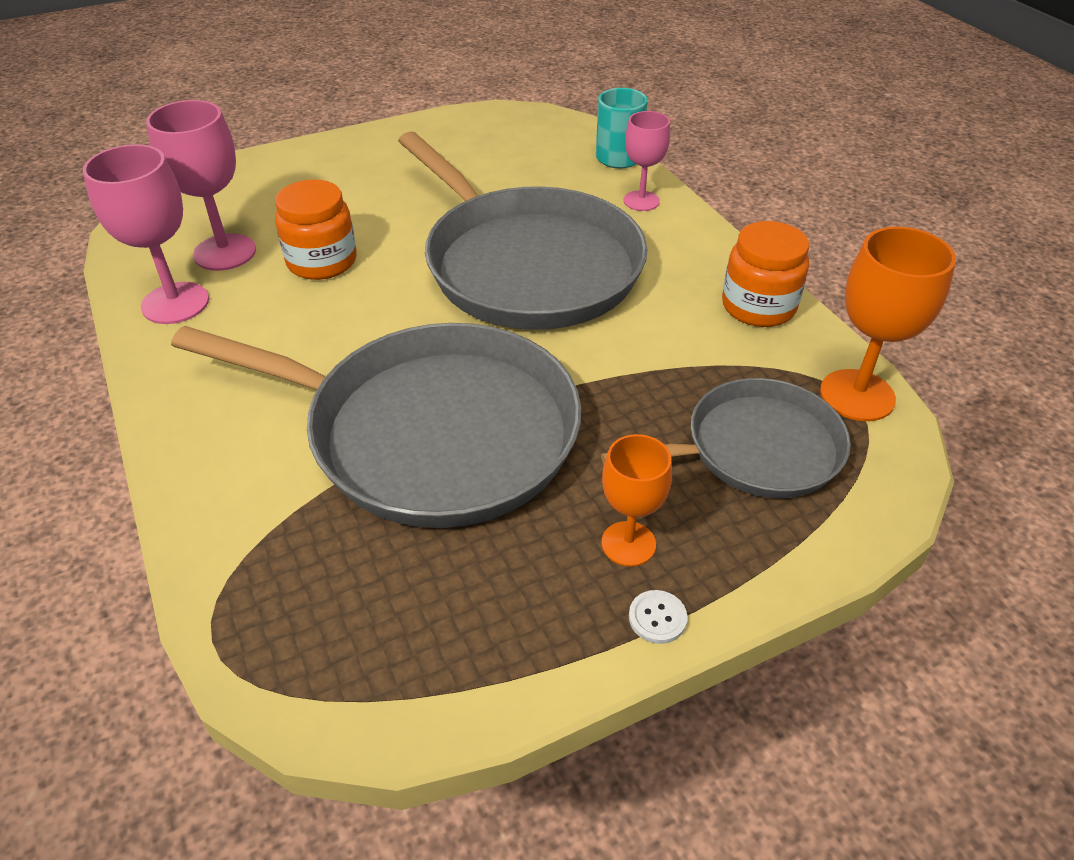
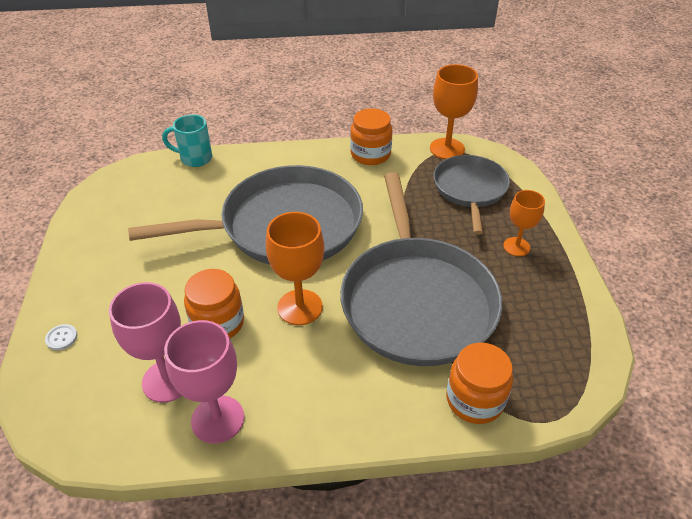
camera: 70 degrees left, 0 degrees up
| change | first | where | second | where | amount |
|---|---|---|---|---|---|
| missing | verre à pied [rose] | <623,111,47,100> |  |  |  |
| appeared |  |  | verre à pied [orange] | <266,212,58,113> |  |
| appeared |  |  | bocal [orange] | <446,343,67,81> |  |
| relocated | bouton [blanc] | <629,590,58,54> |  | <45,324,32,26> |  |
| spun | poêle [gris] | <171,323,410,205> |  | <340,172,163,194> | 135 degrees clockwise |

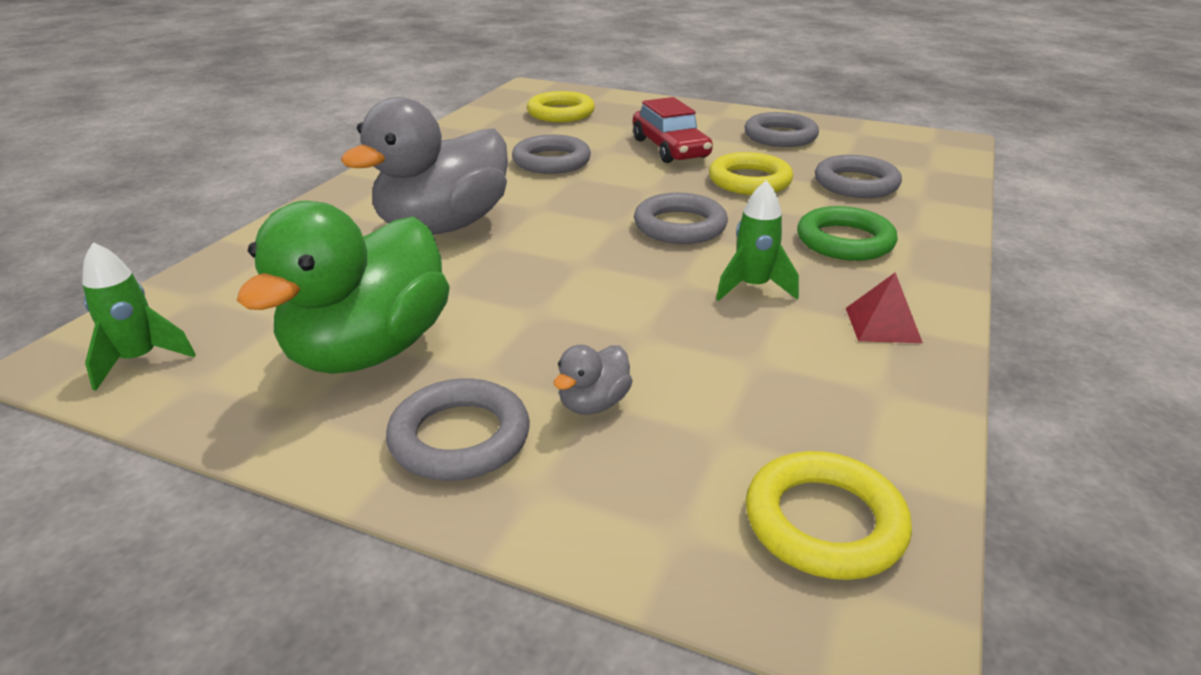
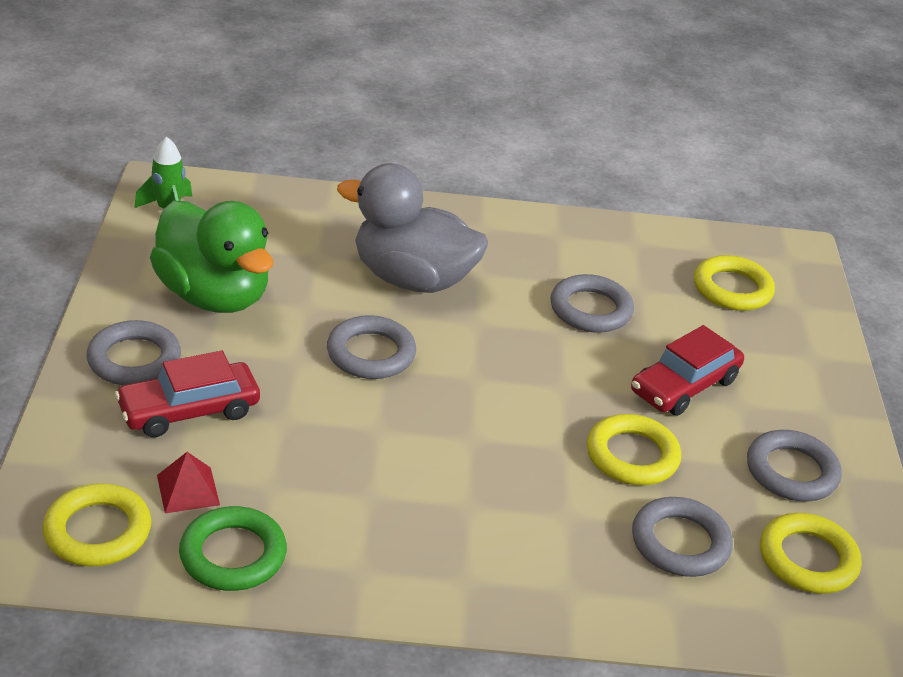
camera: 65 degrees right, 5 degrees up
| change | first | where | second | where | amount |
|---|---|---|---|---|---|
| missing | fusée [vert] | <716,180,83,121> |  |  |  |
| appeared |  |  | anneau [jaune] | <760,513,102,81> |  |
| relocated | anneau [gris] | <634,193,94,51> |  | <327,315,89,64> |  |
| relocated | anneau [vert] | <797,206,101,55> |  | <179,506,108,85> |  |
| relocated | pyramide [rouge] | <846,272,77,71> |  | <157,452,63,61> |  |
| exchanged | canard [gris] | <554,345,79,70> | voiture [rouge] | <115,351,145,86> |  |
| spun | canard [vert] | <236,201,214,173> |  | <150,201,123,112> | 135 degrees counterclockwise |

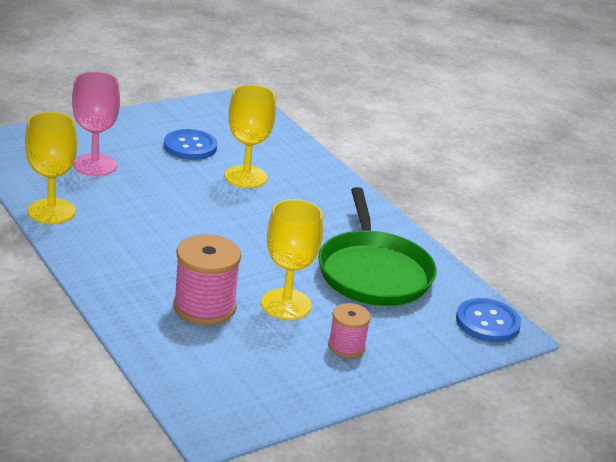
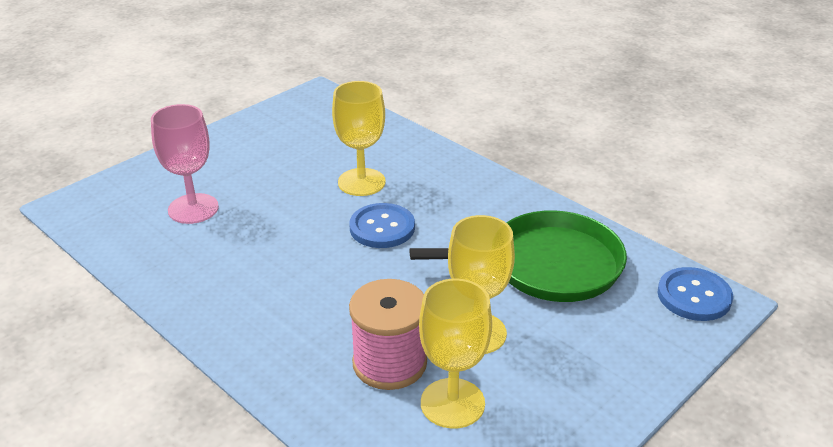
camera: 10 degrees left, 5 degrees up
| change | first | where | second | where | amount |
|---|---|---|---|---|---|
| missing | bobine [rose] | <328,303,43,55> |  |  |  |
| relocated | verre à pied [jaune] | <25,112,52,112> |  | <419,279,73,150> |  |
| relocated | bouton [bleu] | <164,129,53,31> |  | <349,203,66,45> |  |
| spun | poêle [vert] | <318,187,119,119> |  | <410,210,217,92> | 75 degrees counterclockwise |

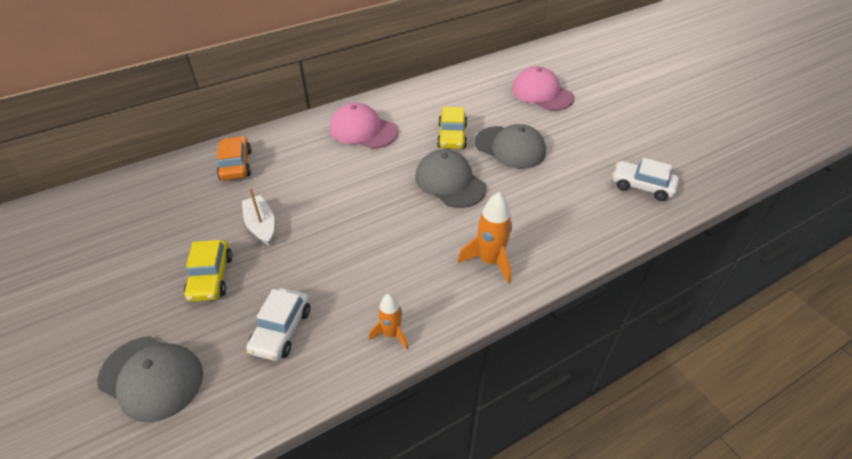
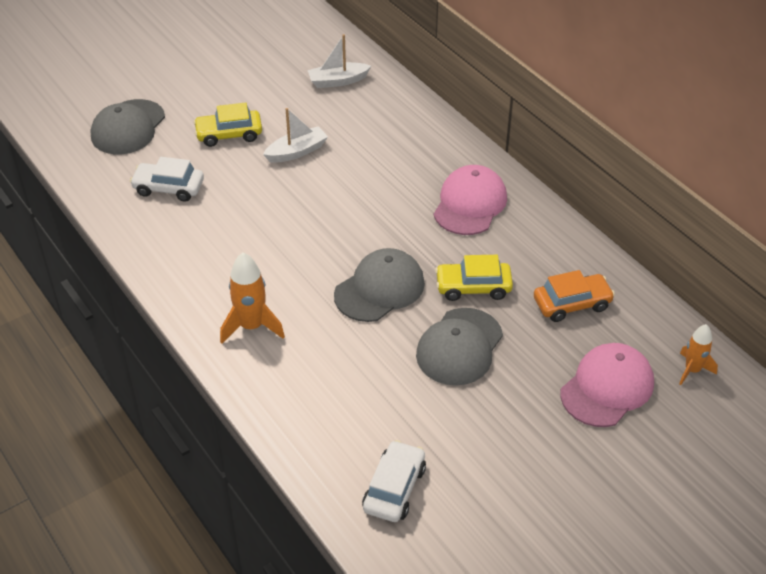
camera: 85 degrees right, 0 degrees up
| change | first | where | second | where | amount |
|---|---|---|---|---|---|
| appeared |  |  | bateau [blanc] | <307,34,64,54> |  |
| relocated | voiture [orange] | <217,136,34,44> |  | <534,270,81,52> |  |
| relocated | fusée [orange] | <369,294,39,55> |  | <679,324,39,61> |  |

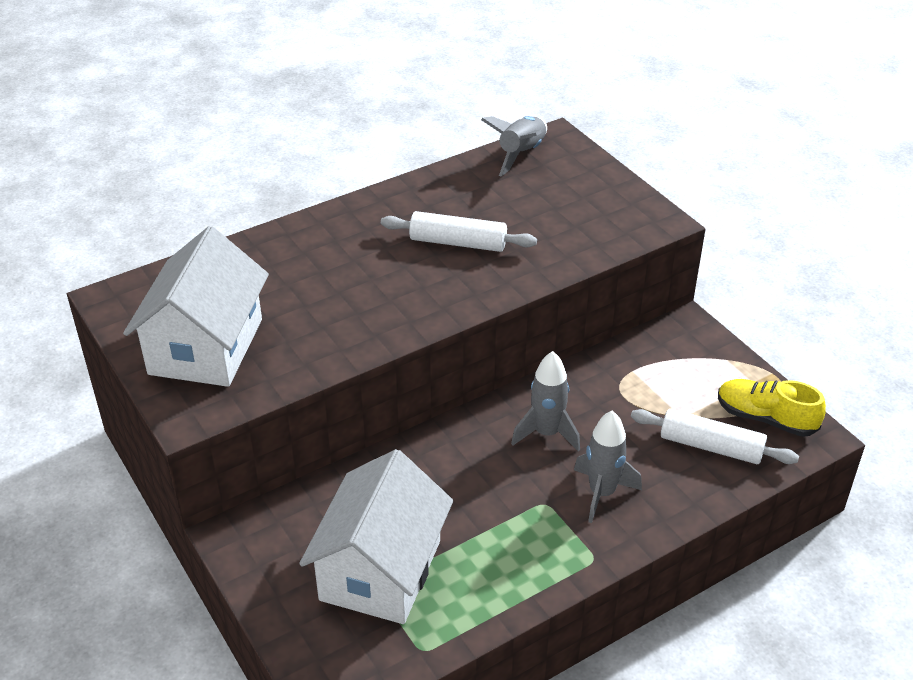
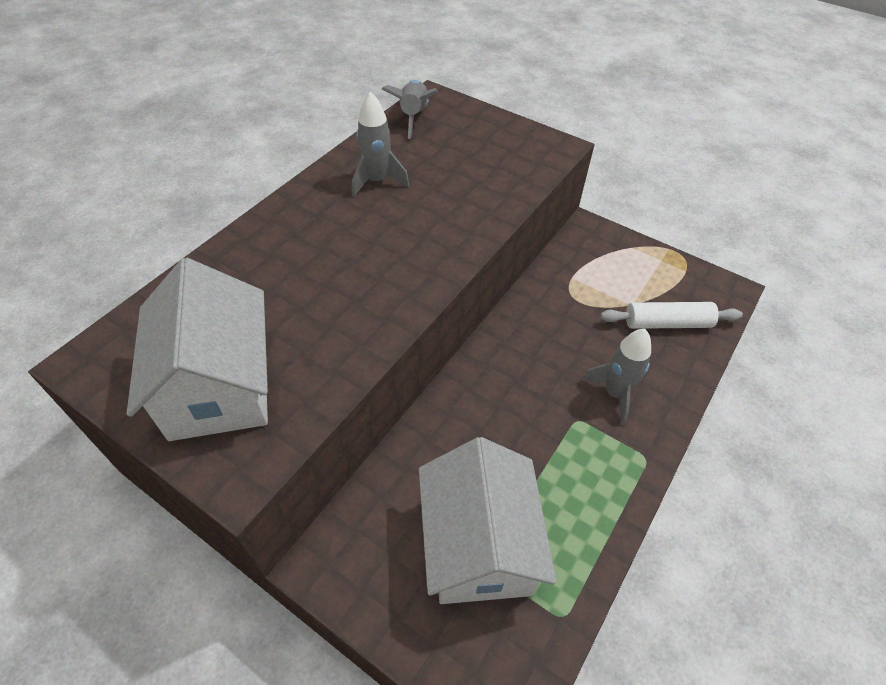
camera: 25 degrees left, 10 degrees up
| change | first | where | second | where | amount |
|---|---|---|---|---|---|
| missing | rouleau à pâtisserie [blanc] | <381,211,156,41> |  |  |  |
| missing | chaussure [jaune] | <718,379,108,58> |  |  |  |
| relocated | fusée [gris] | <511,351,69,101> |  | <352,91,57,106> |  |

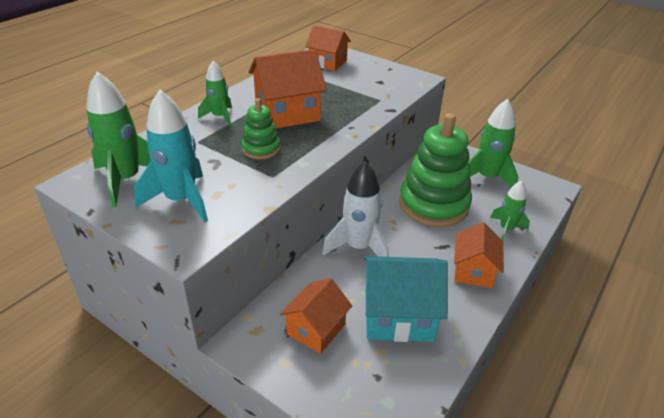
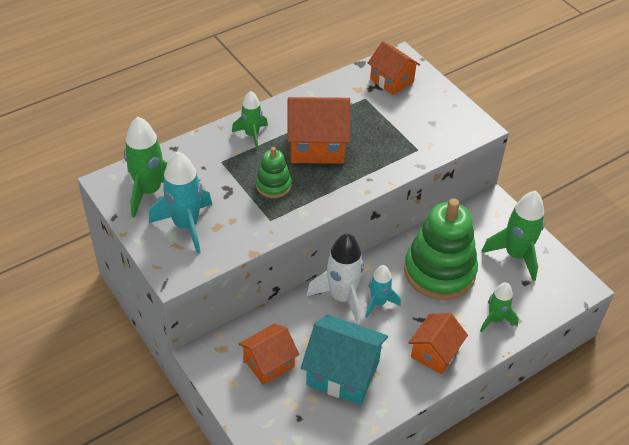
camera: 20 degrees right, 10 degrees up
| change | first | where | second | where | amount |
|---|---|---|---|---|---|
| appeared |  |  | fusée [turquoise] | <365,265,36,53> |  |

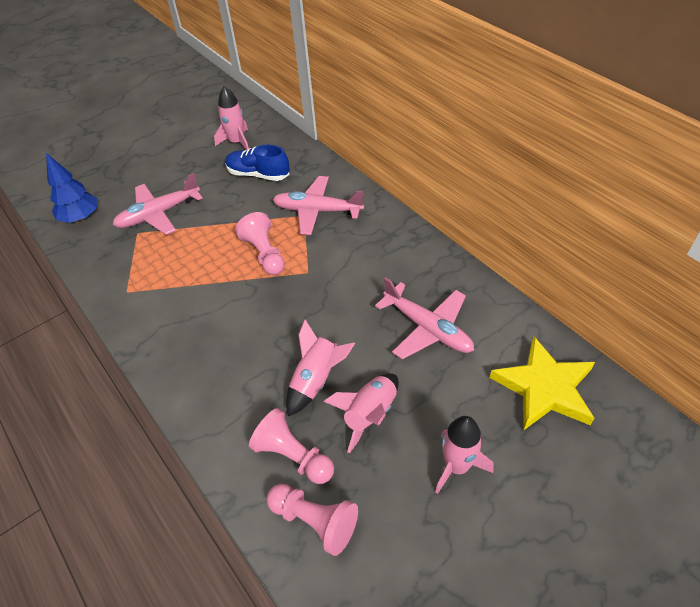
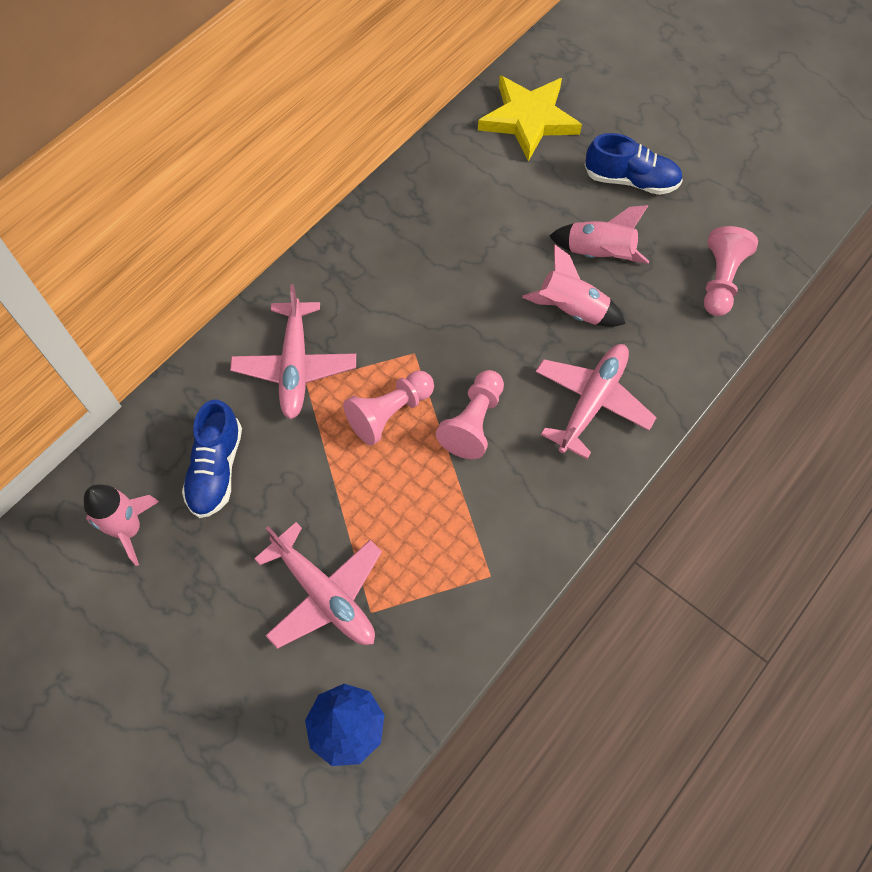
camera: 105 degrees left, 15 degrees up
| change | first | where | second | where | amount |
|---|---|---|---|---|---|
| relocated | pion [rose] | <249,408,85,76> |  | <436,370,68,89> |  |
| relocated | avion [rose] | <375,277,99,83> |  | <536,344,121,115> |  |
| exchanged | fusée [rose] | <435,416,58,78> | chaussure [bleu] | <585,133,98,62> |  |

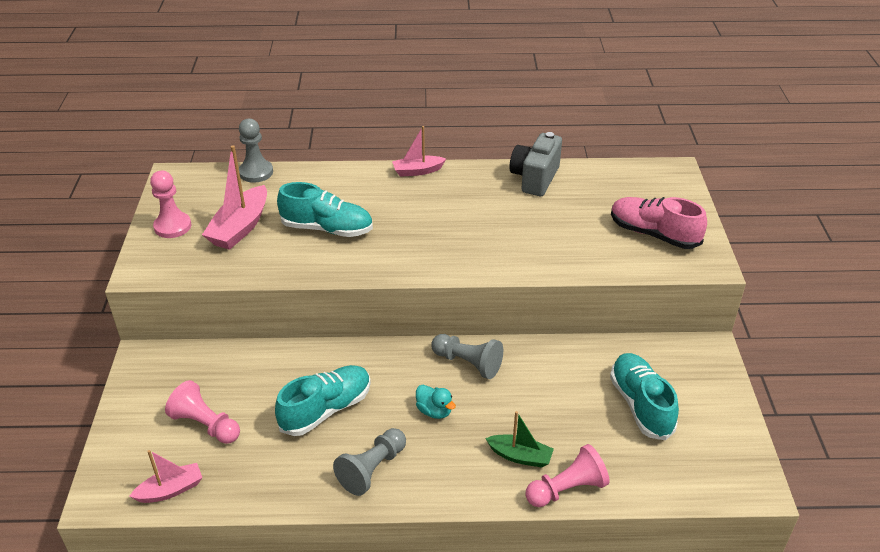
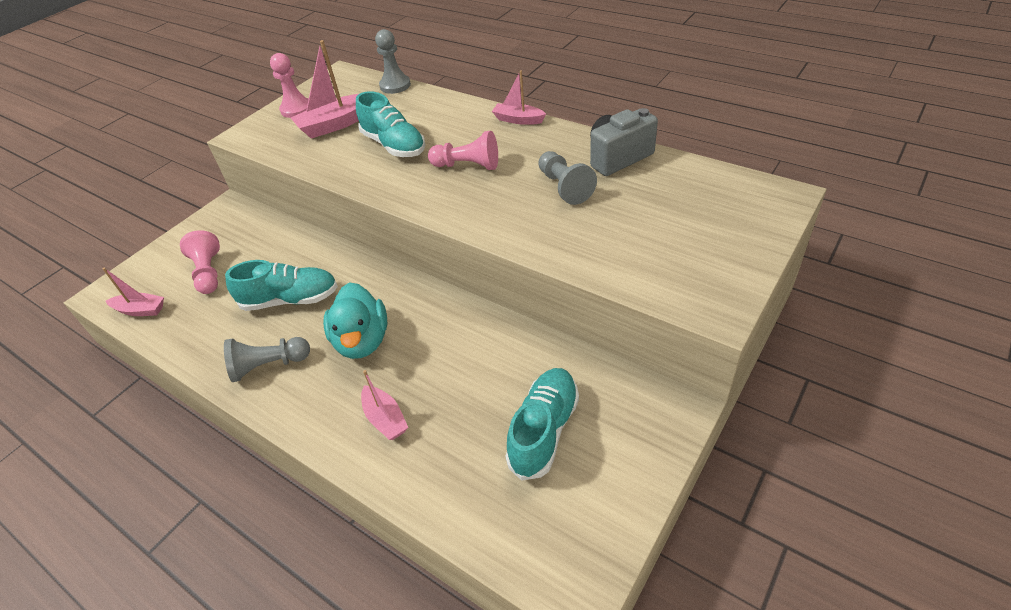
camera: 40 degrees right, 5 degrees up
| change | first | where | second | where | amount |
|---|---|---|---|---|---|
| missing | chaussure [rose] | <611,197,96,52> |  |  |  |
| relocated | pion [gris] | <431,334,72,45> |  | <538,151,59,54> |  |
| relocated | pion [rose] | <525,444,84,63> |  | <428,131,70,39> |  |
| colour | bateau [vert] | <485,411,69,57> | bateau [rose] | <361,370,47,70> |  |
| size | canard [turquoise] | <416,385,40,34> |  | <323,282,64,77> | x1.92 |

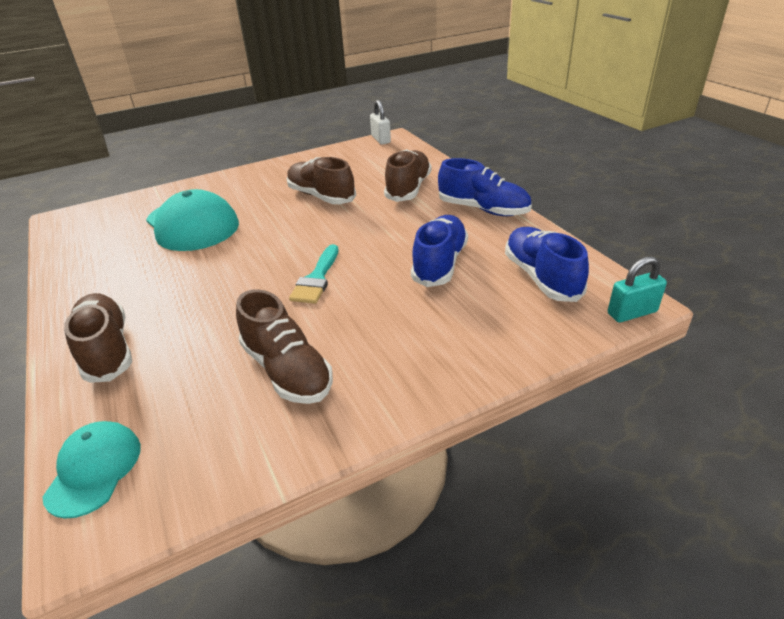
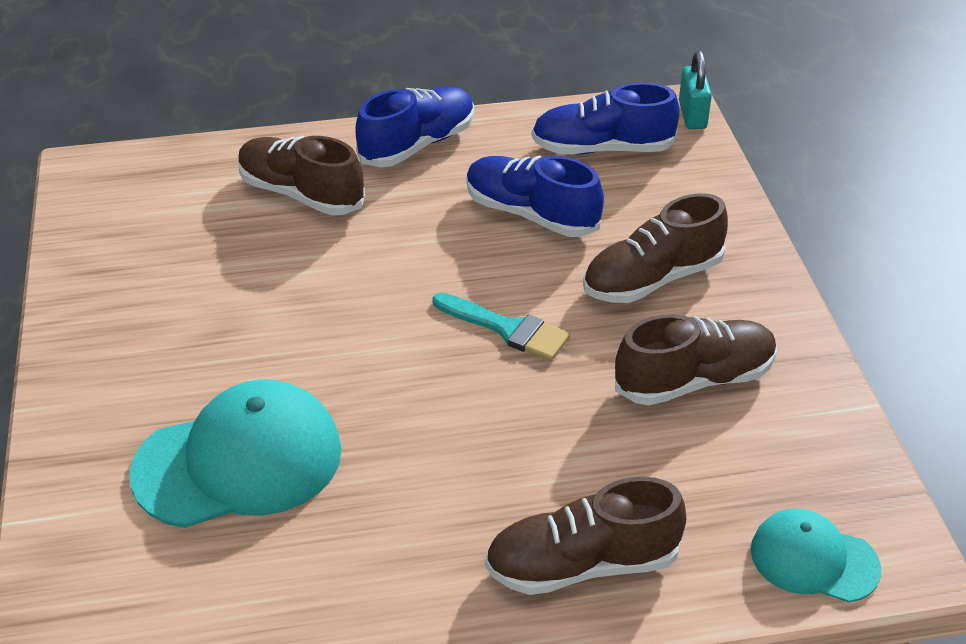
camera: 75 degrees left, 5 degrees up
| change | first | where | second | where | amount |
|---|---|---|---|---|---|
| missing | cadenas [blanc] | <370,100,21,45> |  |  |  |
| relocated | chaussure [marron] | <286,157,70,47> |  | <583,193,145,110> |  |

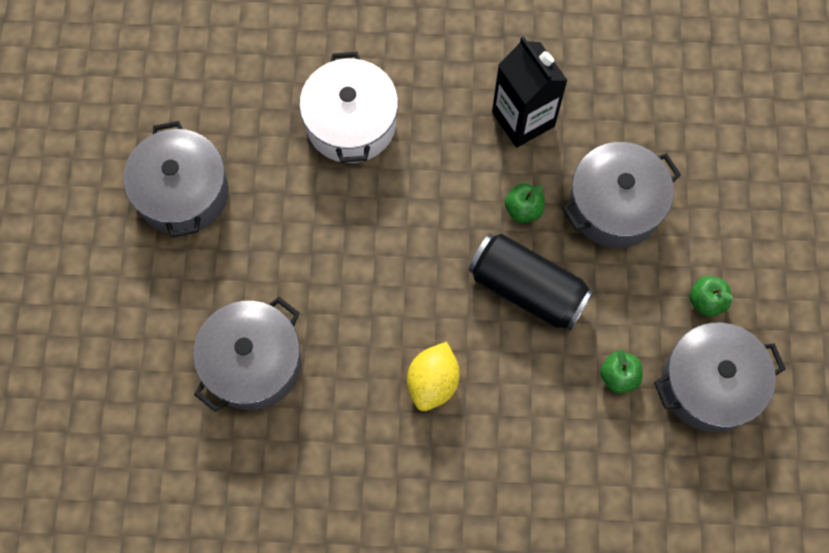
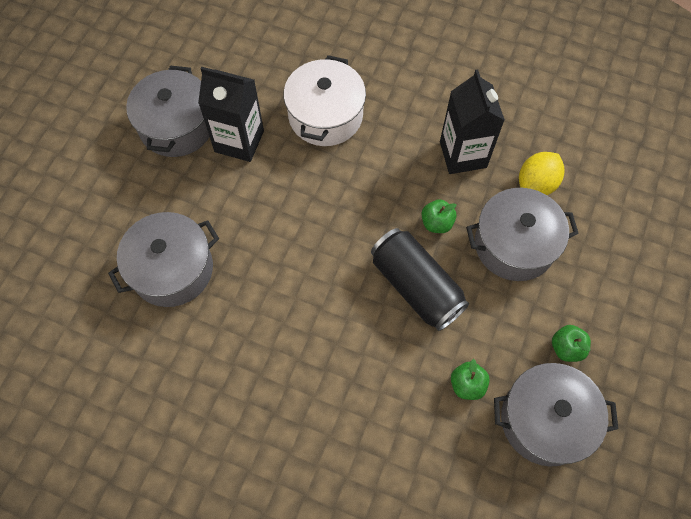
camera: 20 degrees right, 5 degrees down
| change | first | where | second | where | amount |
|---|---|---|---|---|---|
| appeared |  |  | brique de lait [noir] | <198,67,66,95> |  |
| relocated | citron [jaune] | <407,342,53,69> |  | <519,152,46,43> |  |

